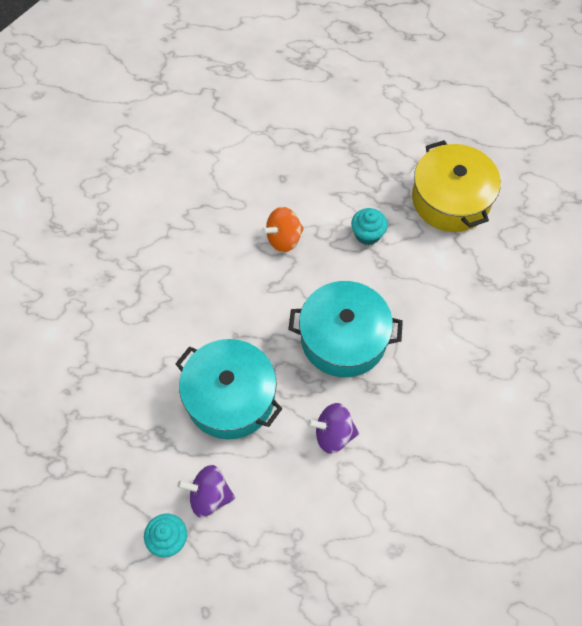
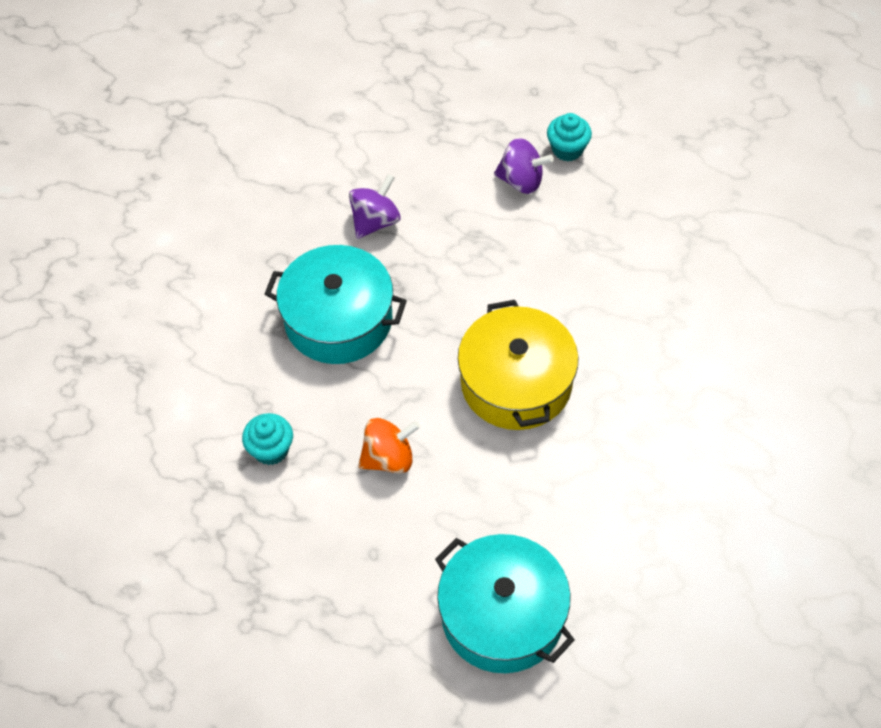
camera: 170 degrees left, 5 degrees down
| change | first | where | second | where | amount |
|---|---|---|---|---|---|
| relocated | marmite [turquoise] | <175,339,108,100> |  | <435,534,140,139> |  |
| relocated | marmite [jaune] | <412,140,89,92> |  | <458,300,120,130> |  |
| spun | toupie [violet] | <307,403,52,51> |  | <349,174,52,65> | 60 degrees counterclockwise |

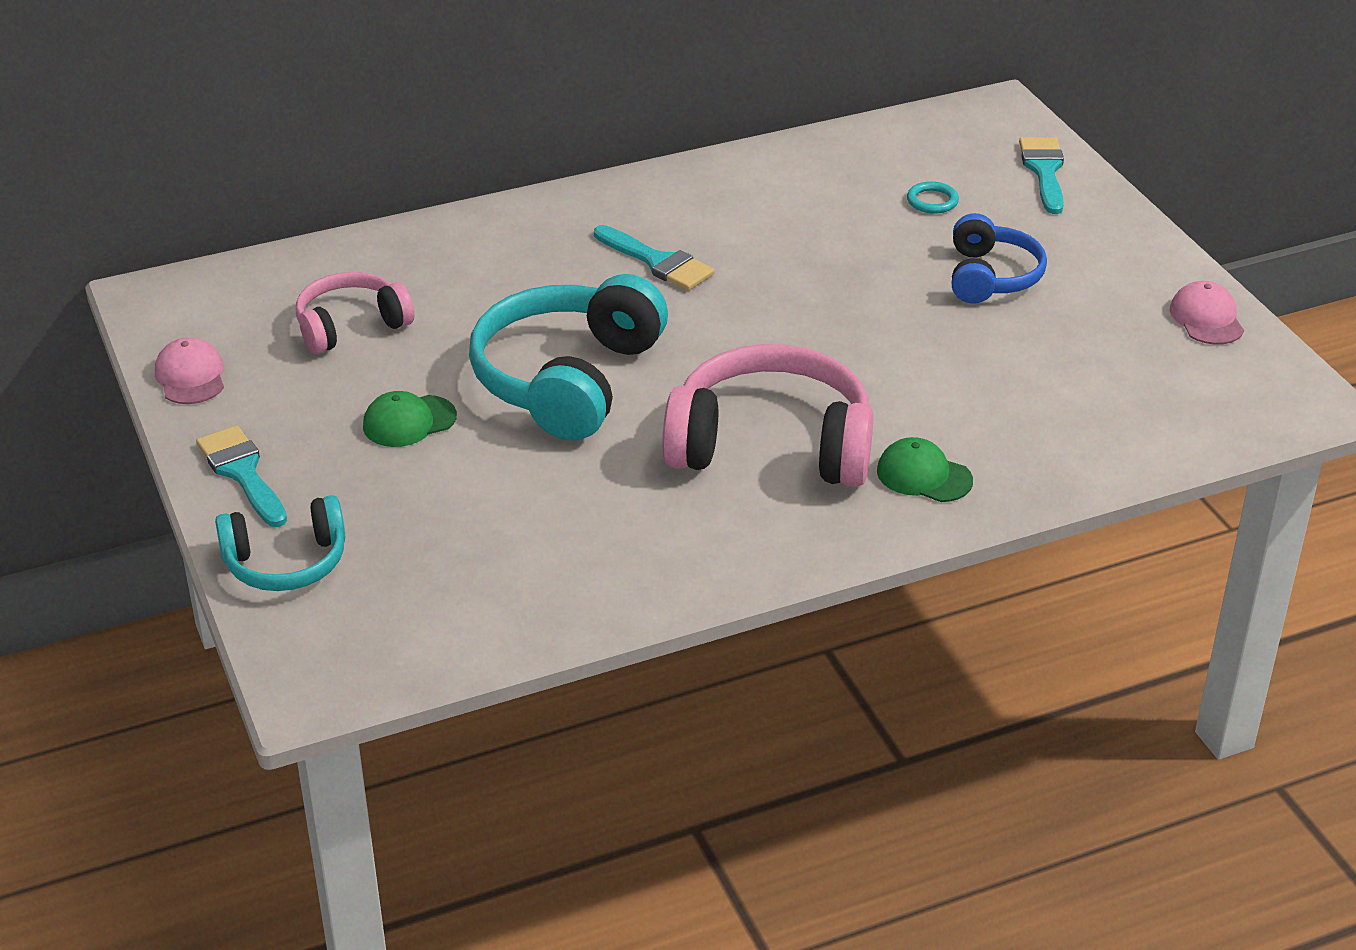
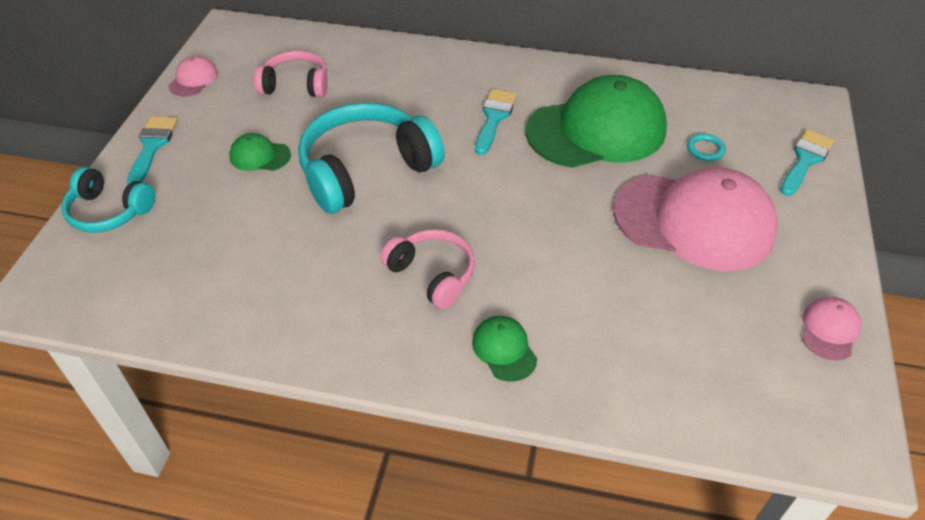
camera: 35 degrees right, 10 degrees up
| change | first | where | second | where | amount |
|---|---|---|---|---|---|
| appeared |  |  | casquette [vert] | <526,75,141,93> |  |
| exchanged | casque audio [bleu] | <952,213,95,91> | casquette [rose] | <613,167,165,104> |  |
| spun | pinceau [turquoise] | <594,225,121,66> |  | <475,89,42,66> | 150 degrees counterclockwise |
| size | casque audio [rose] | <662,344,211,143> |  | <380,229,95,80> | x0.58 |

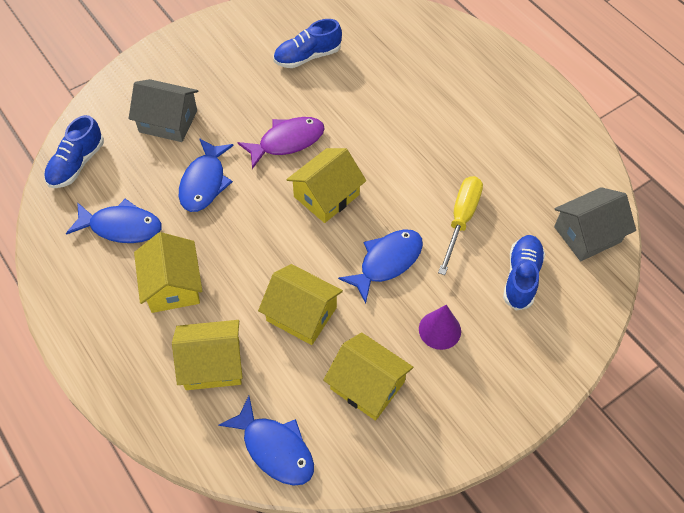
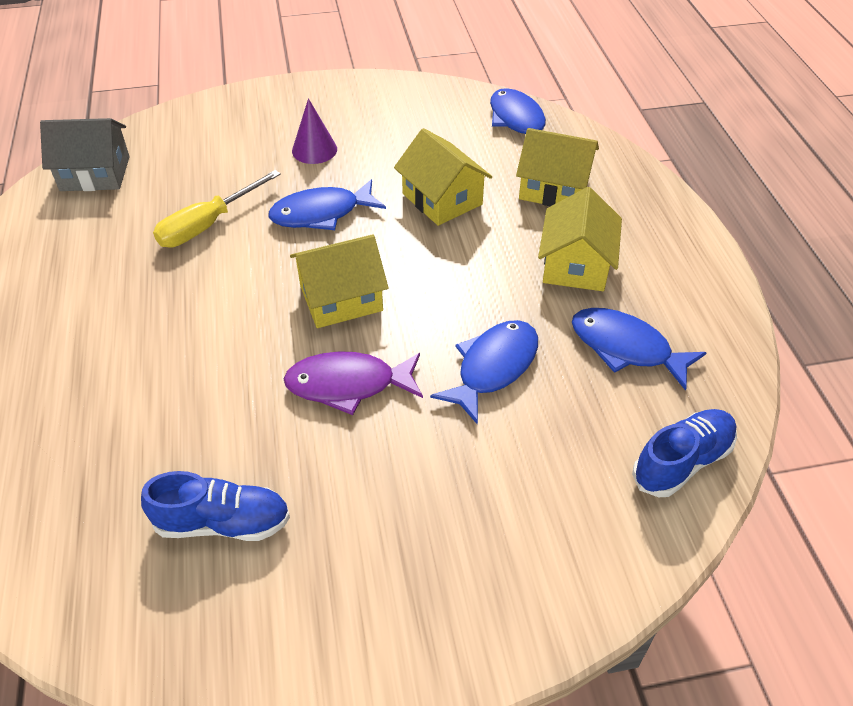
camera: 155 degrees left, 10 degrees down
| change | first | where | second | where | amount |
|---|---|---|---|---|---|
| missing | maison [gris] | <129,79,69,63> |  |  |  |
| missing | maison [jaune] | <323,332,90,89> |  |  |  |
| missing | chaussure [bleu] | <503,235,42,76> |  |  |  |

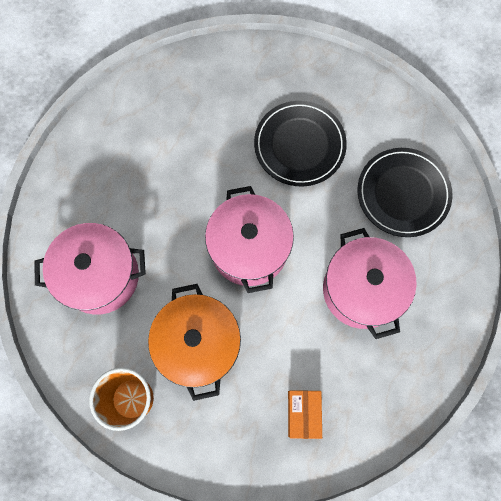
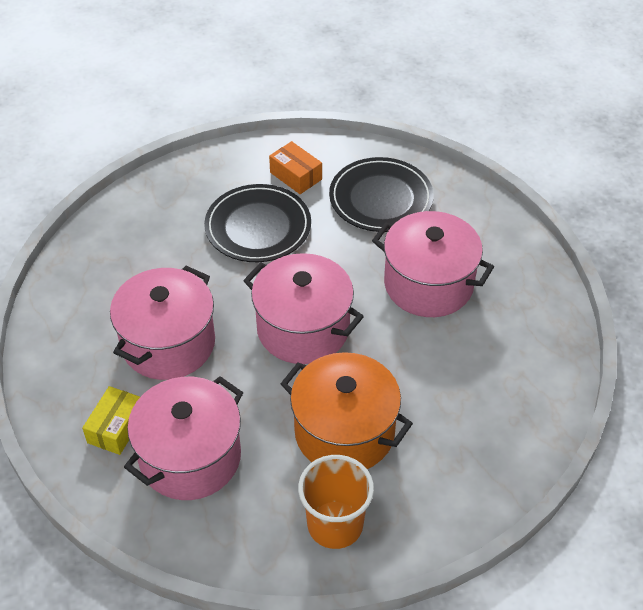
camera: 45 degrees left, 25 degrees down
| change | first | where | second | where | amount |
|---|---|---|---|---|---|
| appeared |  |  | boîte [jaune] | <82,386,58,69> |  |
| appeared |  |  | marmite [rose] | <110,266,105,114> |  |
| relocated | boîte [orange] | <288,390,34,49> |  | <269,141,53,53> |  |

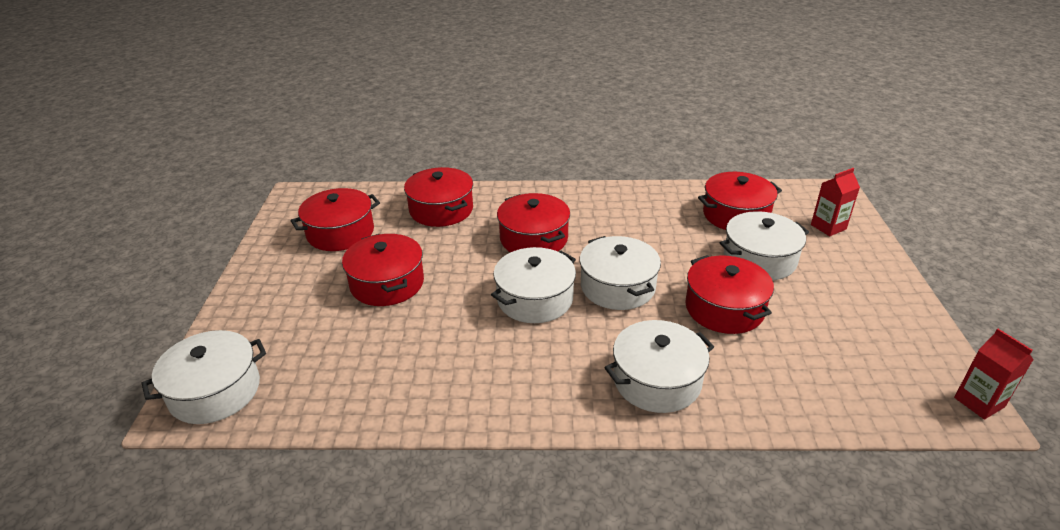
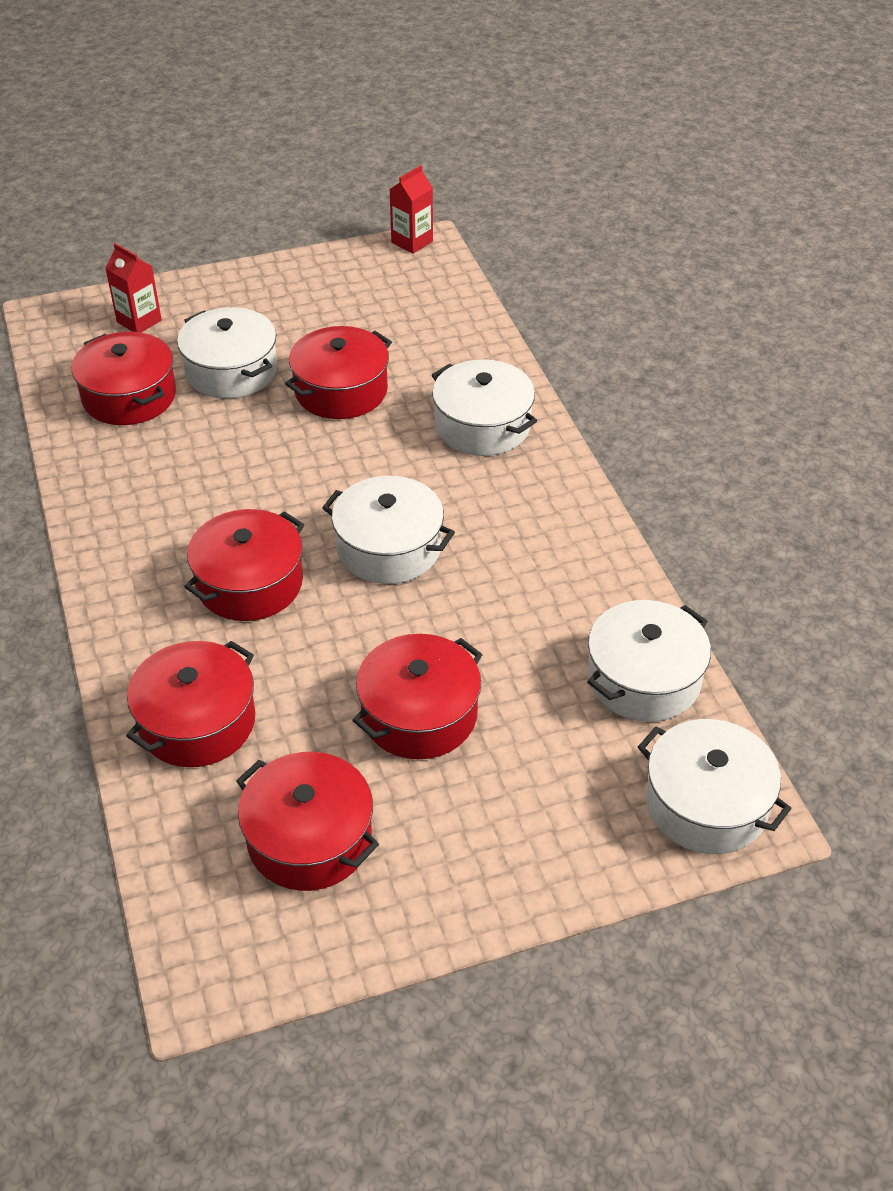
camera: 110 degrees left, 10 degrees up
| change | first | where | second | where | amount |
|---|---|---|---|---|---|
| relocated | marmite [blanc] | <579,236,82,74> |  | <587,600,124,122> |  |

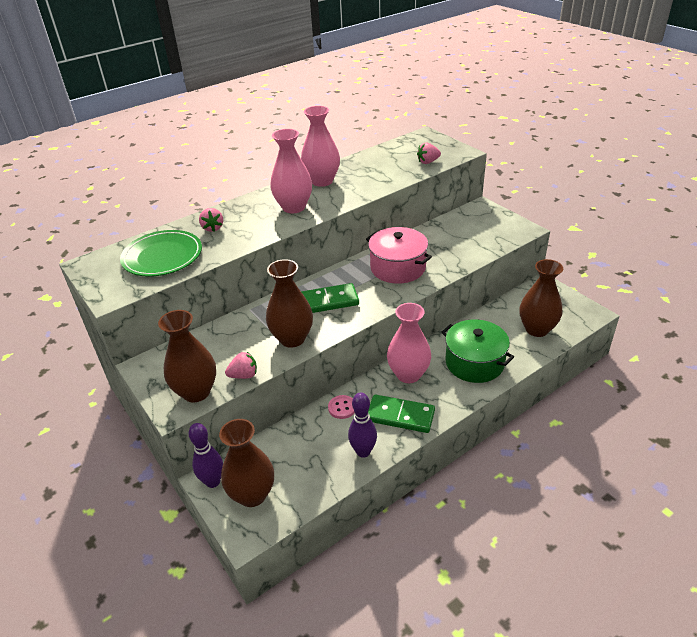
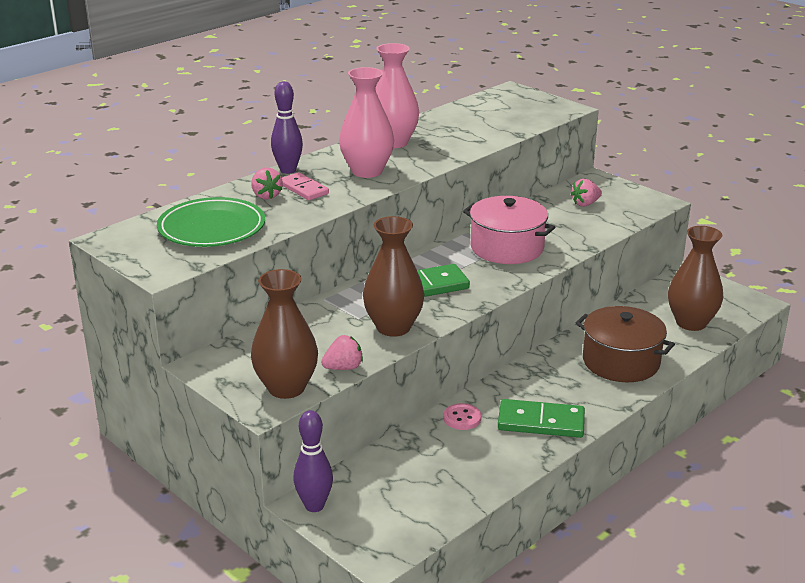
camera: 10 degrees left, 10 degrees down
| change | first | where | second | where | amount |
|---|---|---|---|---|---|
| missing | vase [marron] | <219,419,55,88> |  |  |  |
| missing | vase [rose] | <387,303,44,80> |  |  |  |
| appeared |  |  | domino [rose] | <282,172,47,28> |  |
| relocated | quille [violet] | <348,392,29,66> |  | <271,81,32,93> |  |
| relocated | fraise [rose] | <417,142,24,22> |  | <571,179,31,28> |  |
| colour | marmite [vert] | <442,319,72,64> | marmite [marron] | <576,306,99,76> |  |

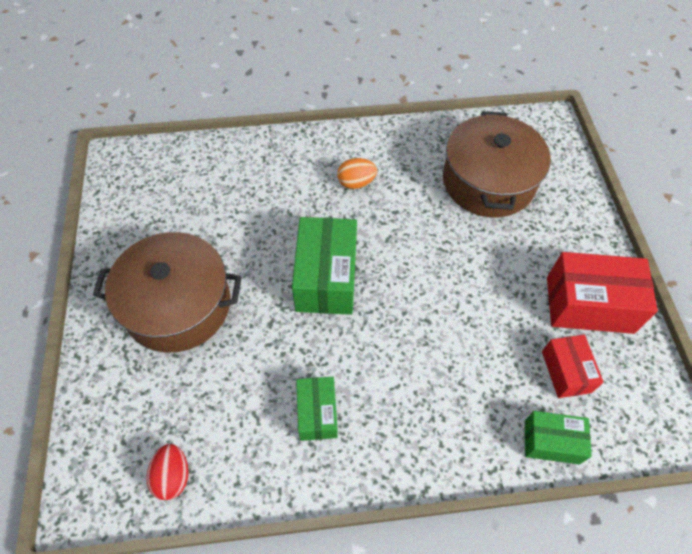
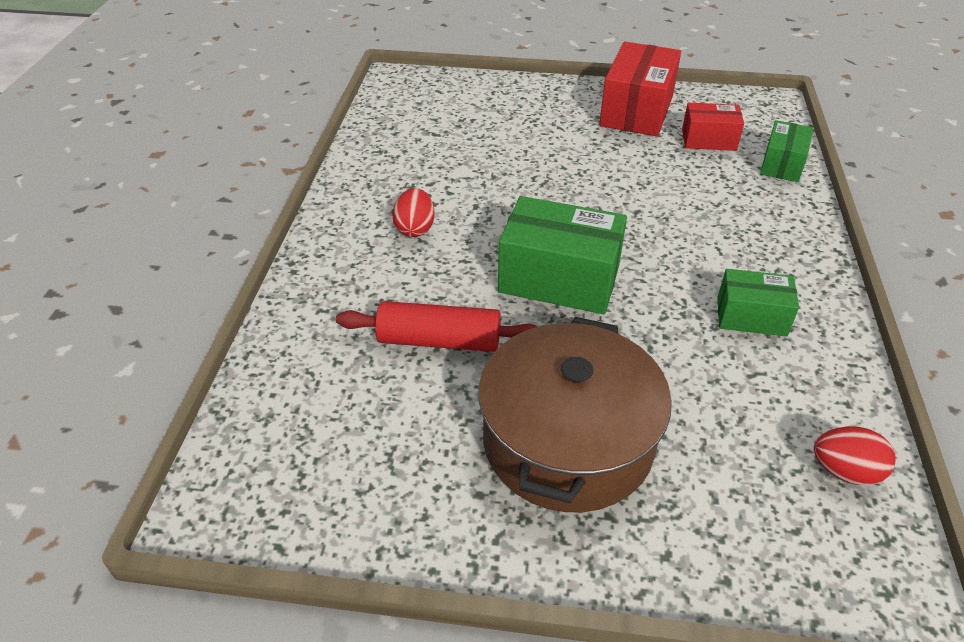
camera: 75 degrees left, 15 degrees down
| change | first | where | second | where | amount |
|---|---|---|---|---|---|
| missing | marmite [marron] | <443,111,108,106> |  |  |  |
| appeared |  |  | rouleau à pâtisserie [rouge] | <336,301,201,51> |  |
| colour | œuf [orange] | <337,158,40,31> | œuf [rouge] | <392,188,43,49> |  |

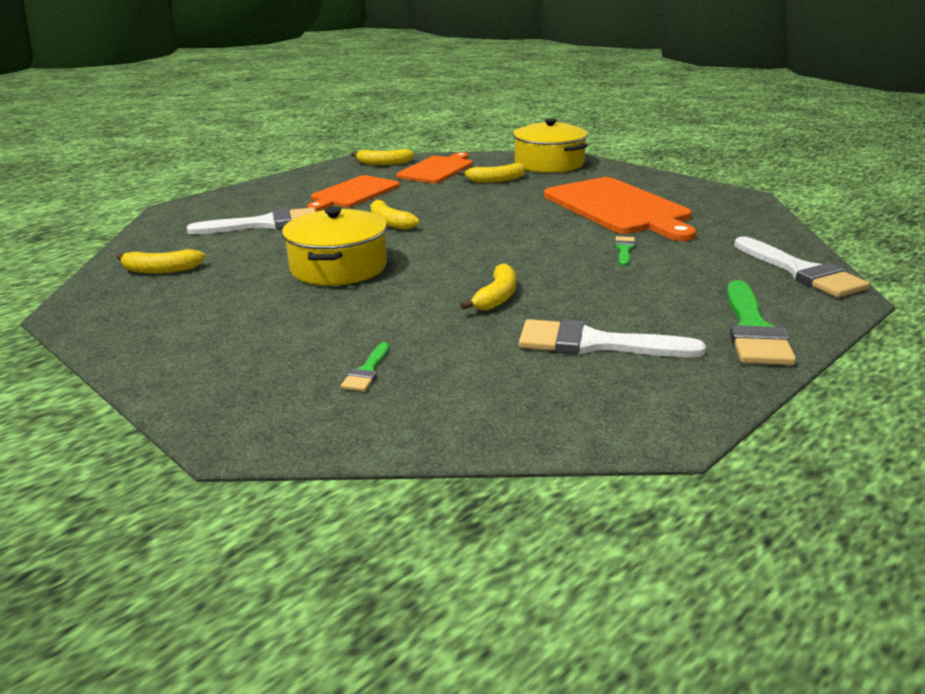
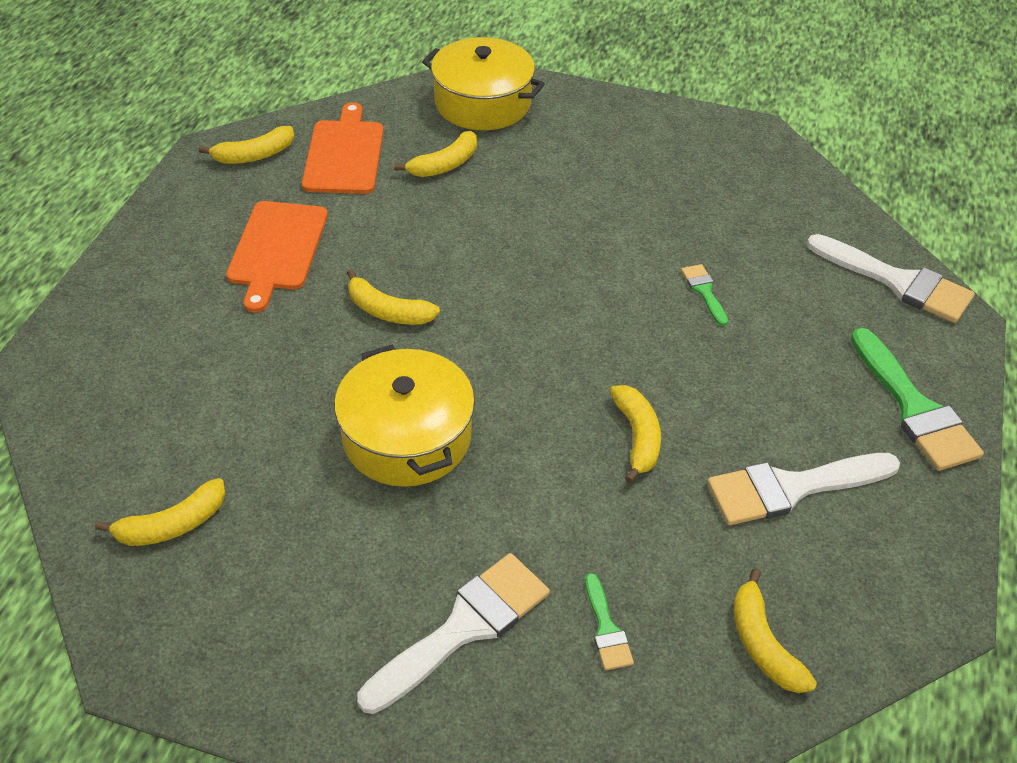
camera: 30 degrees left, 20 degrees up
| change | first | where | second | where | amount |
|---|---|---|---|---|---|
| missing | planche à découper [orange] | <544,177,152,64> |  |  |  |
| appeared |  |  | banane [jaune] | <734,569,83,124> |  |
| relocated | pinceau [blanc] | <187,207,129,27> |  | <357,553,193,161> |  |

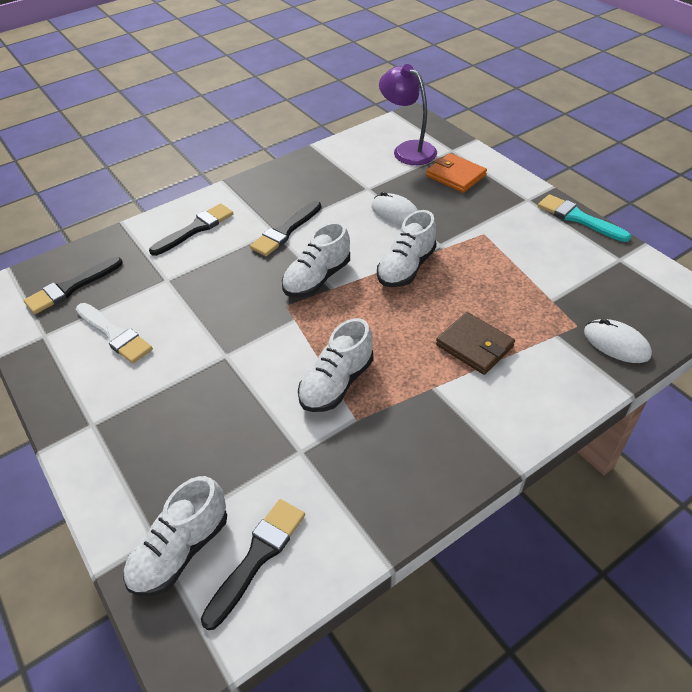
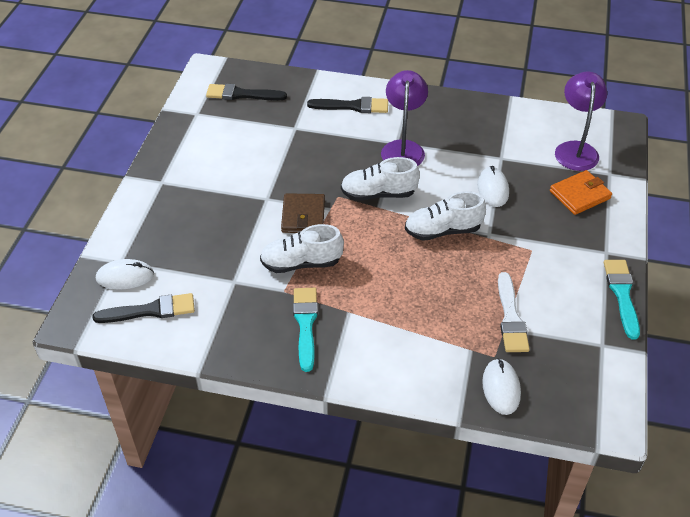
camera: 45 degrees right, 0 degrees up
| change | first | where | second | where | amount |
|---|---|---|---|---|---|
| appeared |  |  | pinceau [turquoise] | <293,288,25,84> |  |
| relocated | pinceau [blanc] | <76,303,77,61> |  | <498,272,32,80> |  |
| relocated | portefeuille [marron] | <436,312,79,63> |  | <281,193,44,40> |  |
| exchanged | chaussure [blanc] | <123,476,104,120> | souris [blanc] | <96,259,58,30> |  |
| exchanged | pinceau [noir] | <250,201,71,55> | lampe [violet] | <381,70,47,96> |  |
| spun | portefeuille [orange] | <426,153,61,40> |  | <550,170,62,45> | 60 degrees clockwise |

